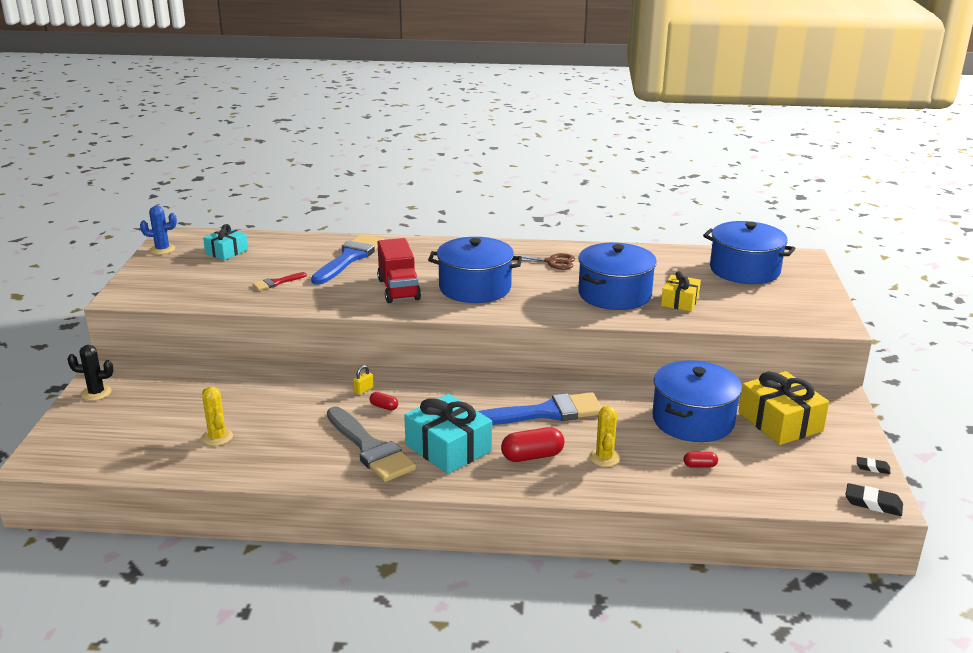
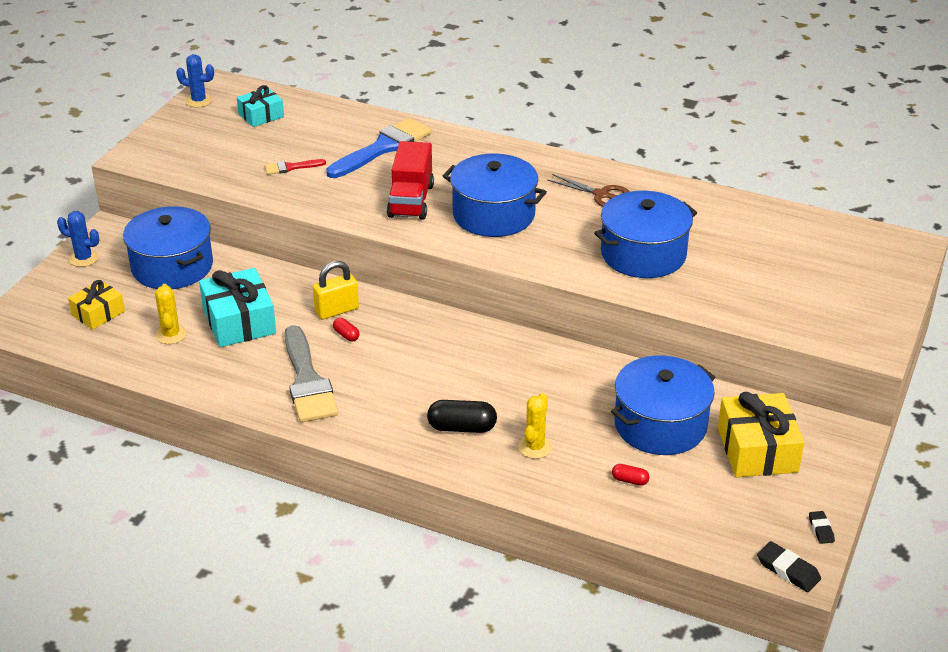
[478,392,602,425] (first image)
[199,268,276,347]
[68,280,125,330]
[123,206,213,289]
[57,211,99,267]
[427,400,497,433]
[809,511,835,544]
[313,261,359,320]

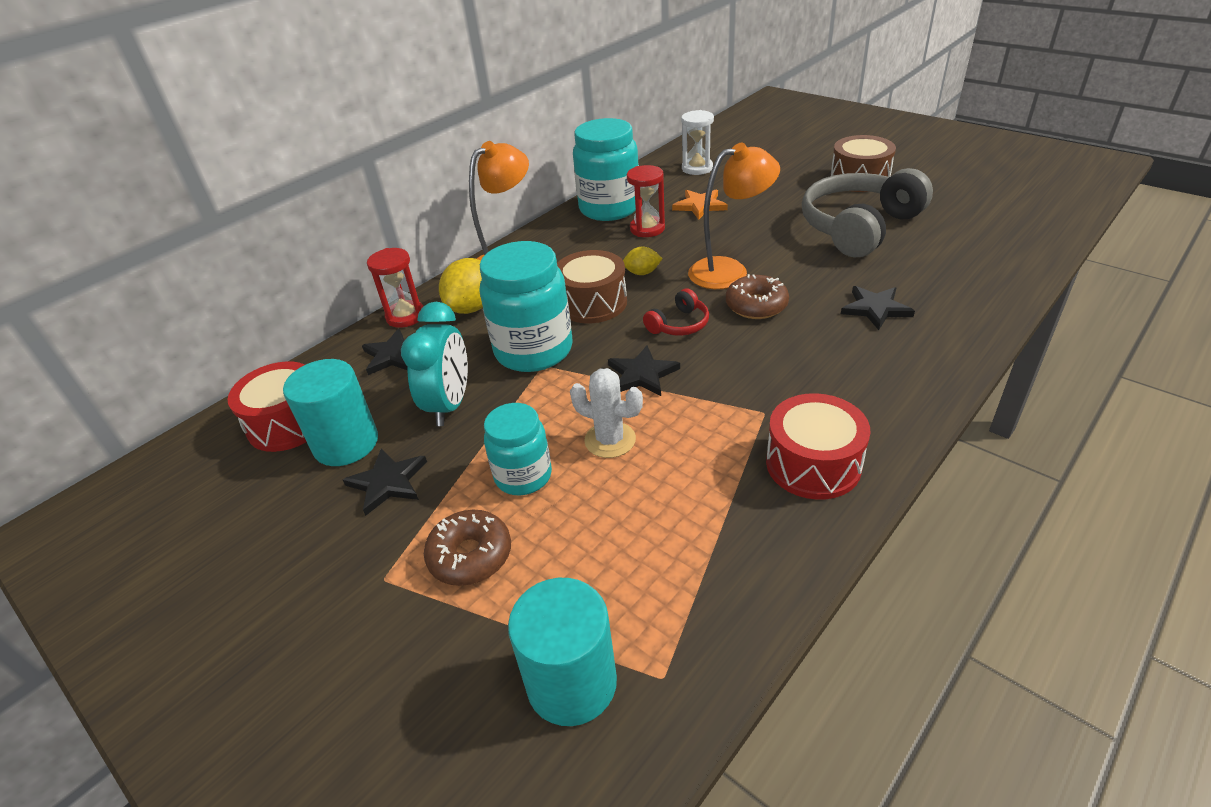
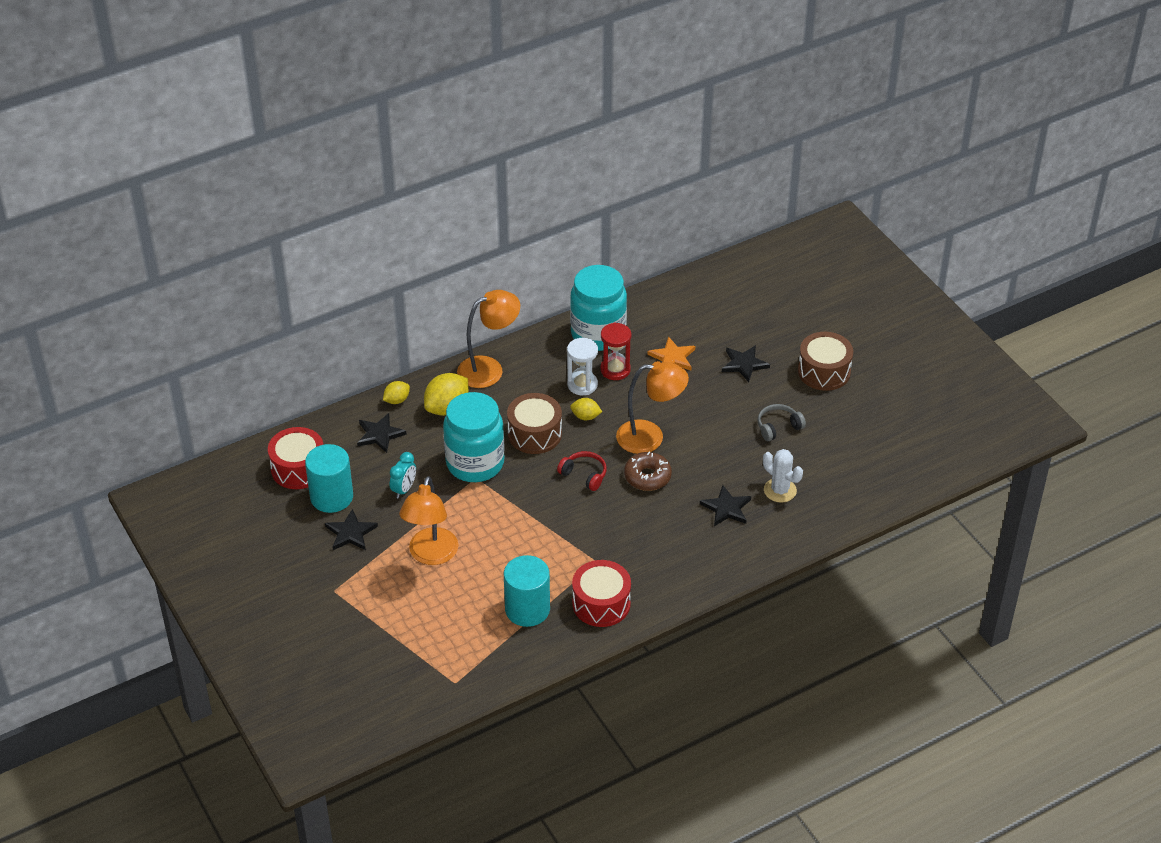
[424,510,511,586] (first image)
[504,555,550,627]
[763,449,803,503]
[722,345,770,382]
[567,338,598,395]
[383,381,410,404]
[399,476,458,565]
[557,451,607,491]
[390,452,416,499]
[757,404,806,441]

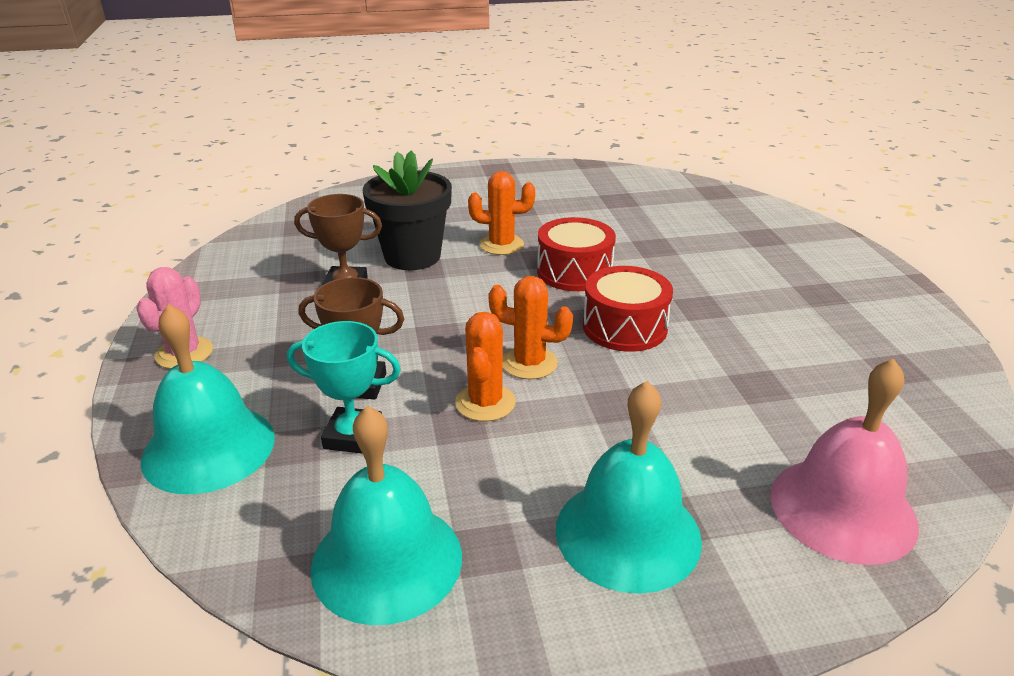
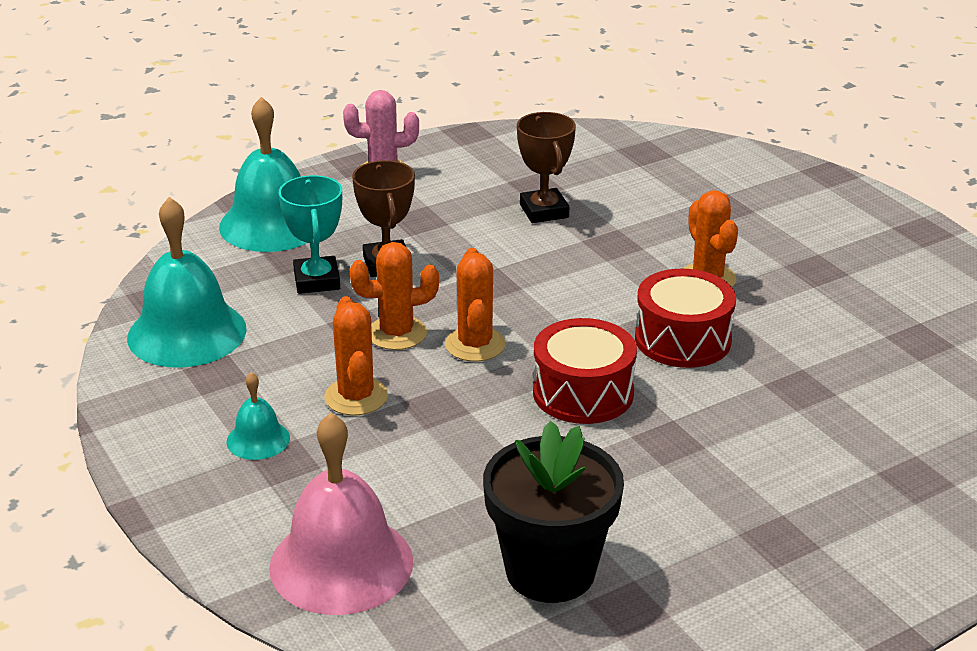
[324,296,388,416]
[483,421,624,603]
[226,372,290,460]

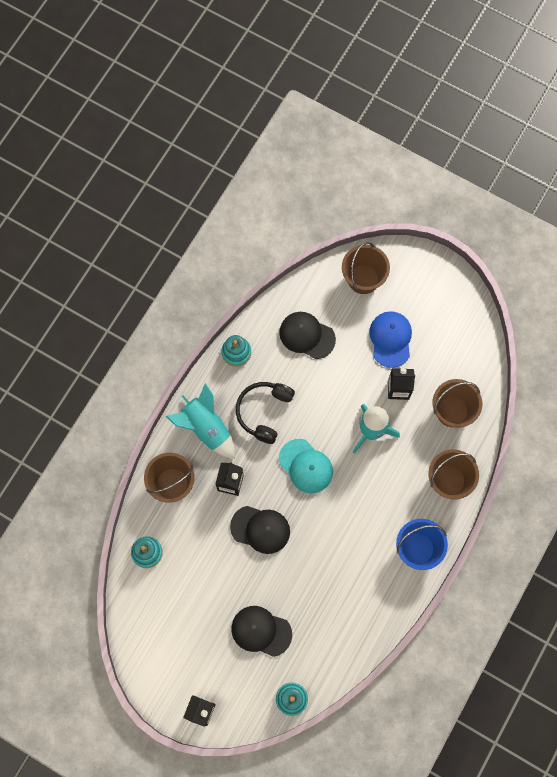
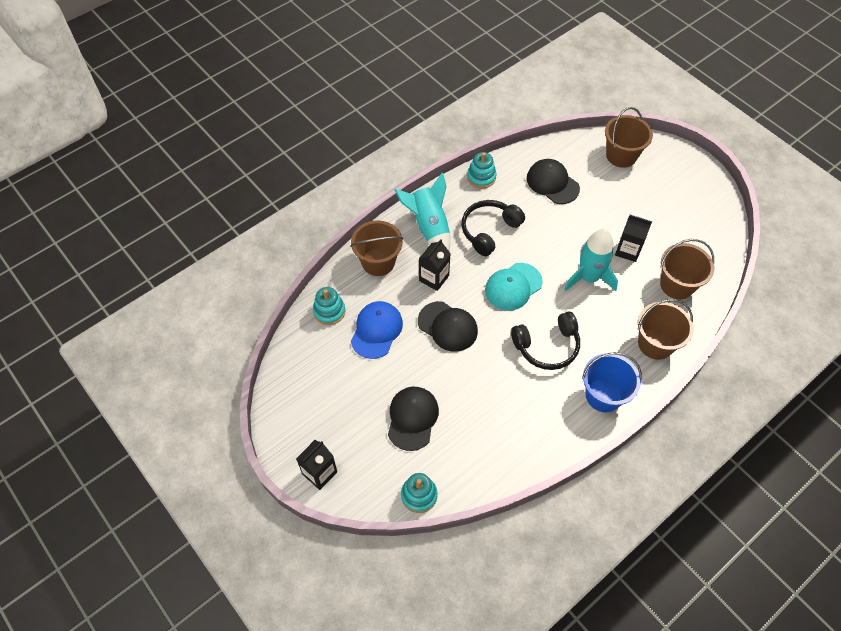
[511,312,580,370]
[351,301,403,359]
[388,387,439,451]
[485,263,543,311]

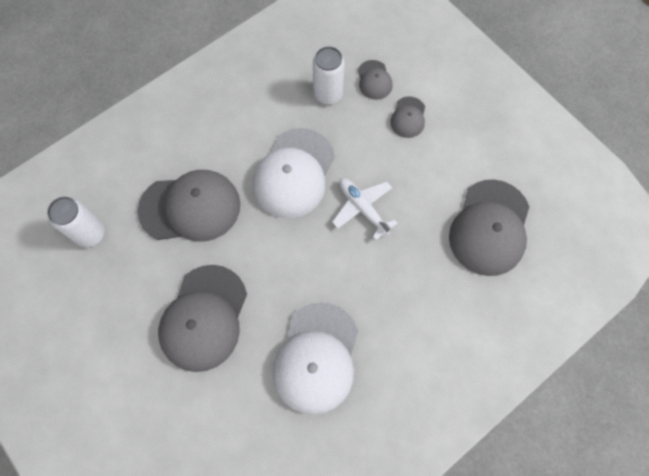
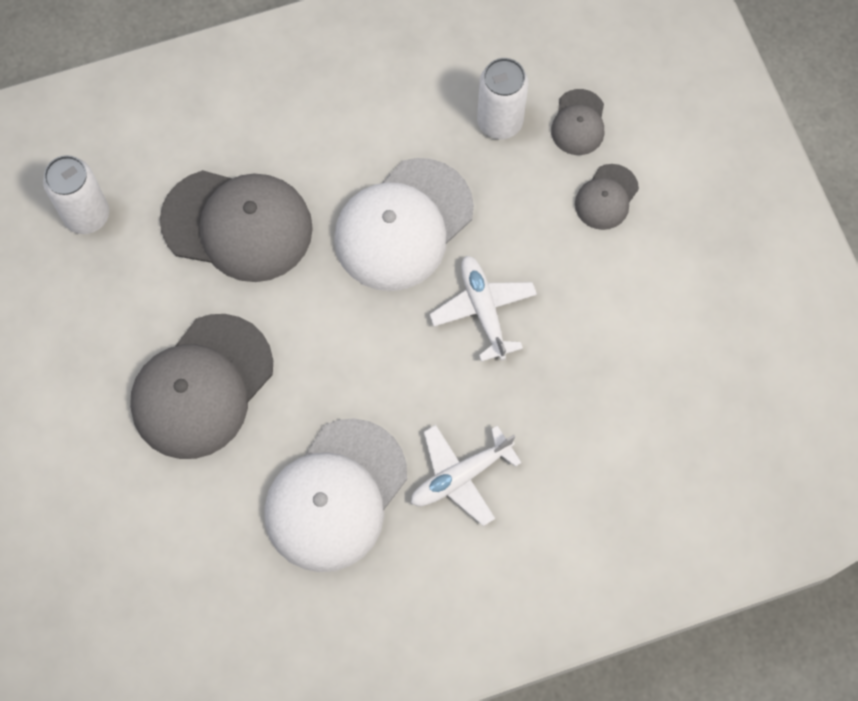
[449,179,529,276] (first image)
[411,425,522,526]

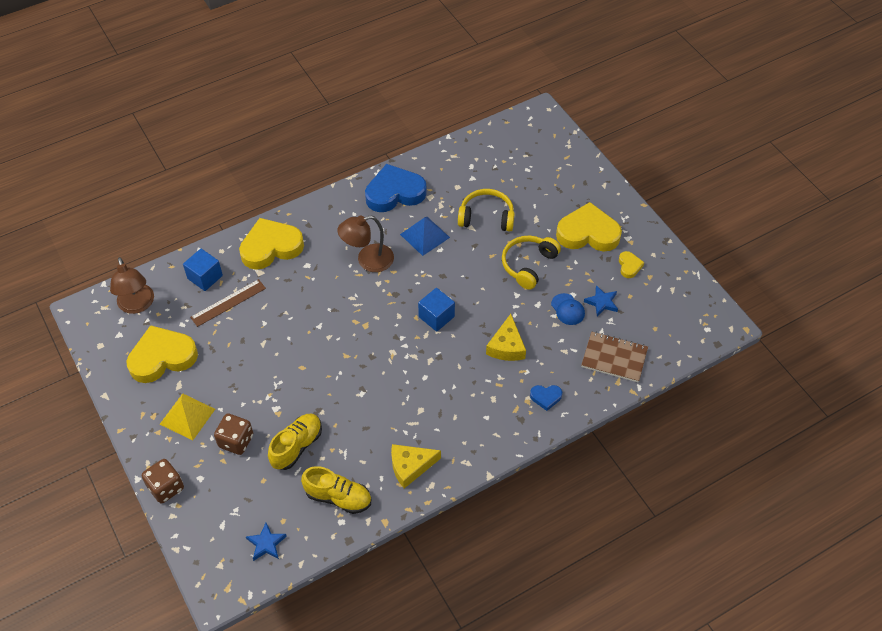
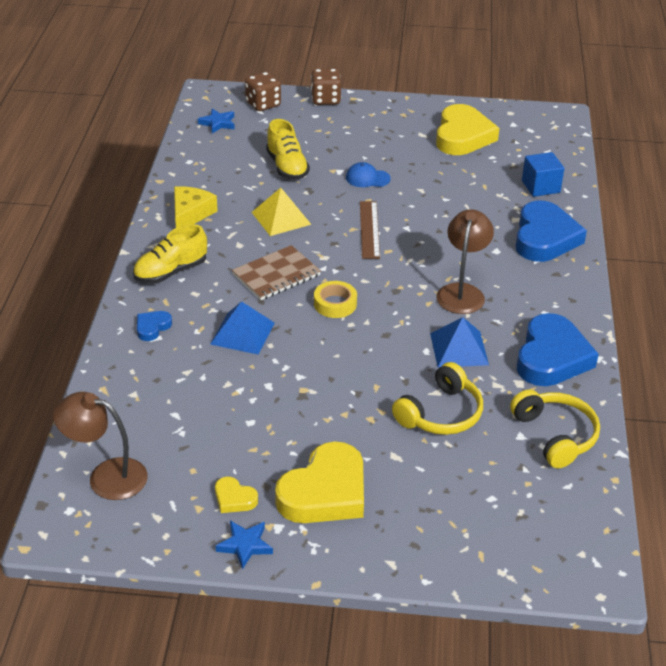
[53,392,148,500]
[252,188,312,236]
[360,201,380,259]
[245,72,281,111]
[133,224,207,284]
[510,389,600,468]
[346,162,391,187]
[232,245,321,300]
[216,521,273,569]
[314,281,357,318]
[210,301,274,355]
[516,201,587,262]

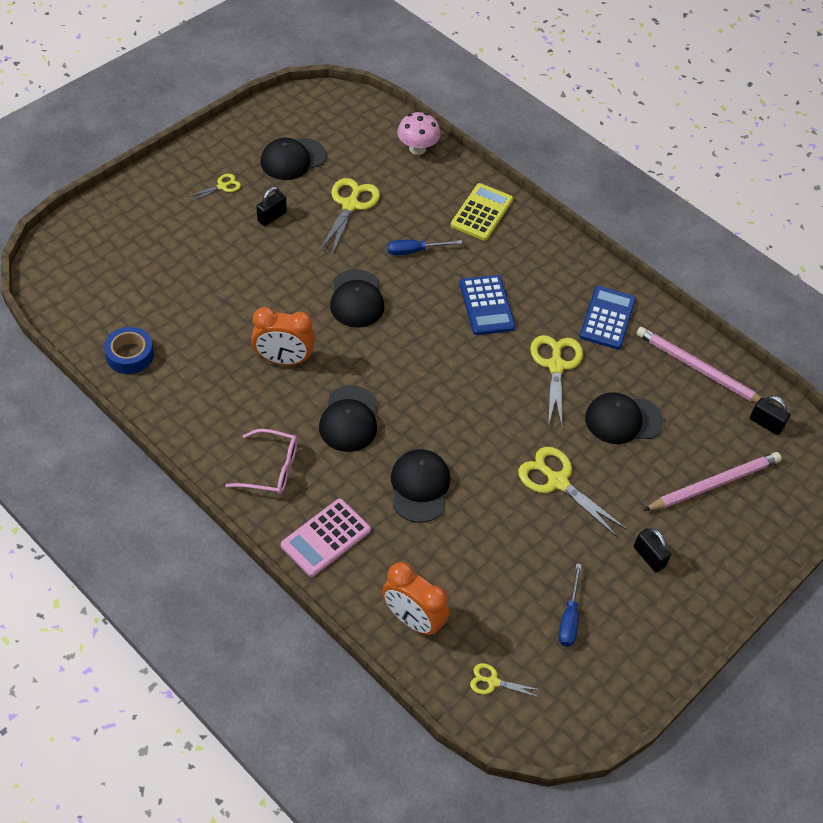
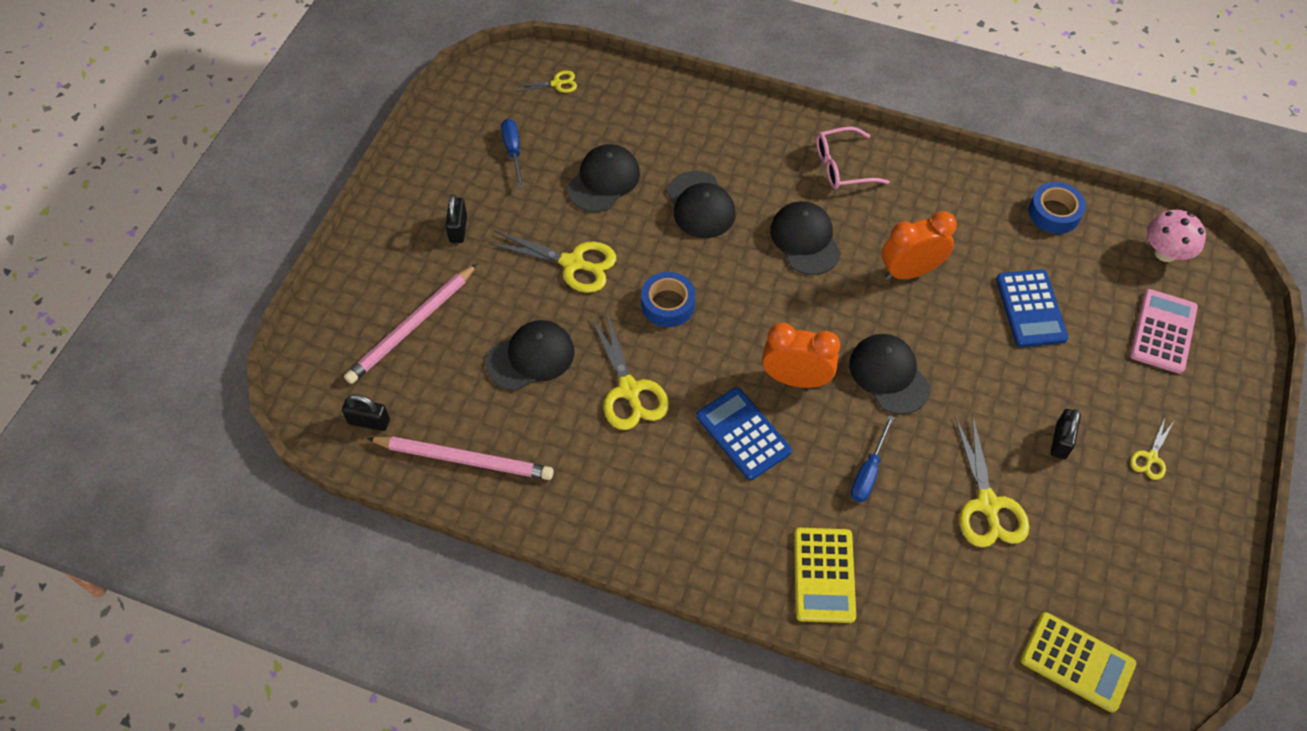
[641,272,696,327]
[1020,612,1136,713]
[567,144,640,212]
[1130,289,1198,374]
[762,323,840,388]
[1147,210,1206,262]
[996,269,1068,347]
[851,415,894,502]
[446,194,467,243]

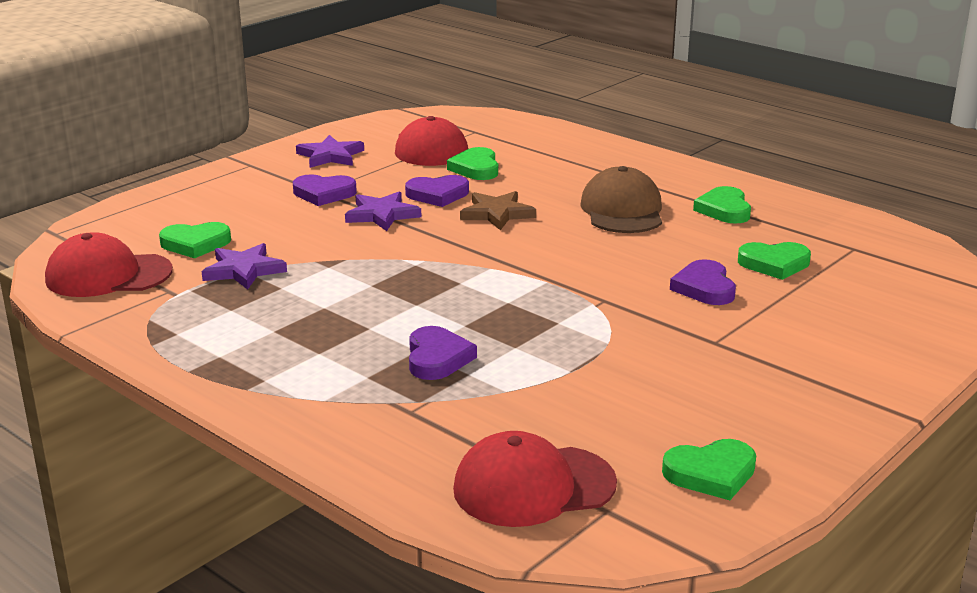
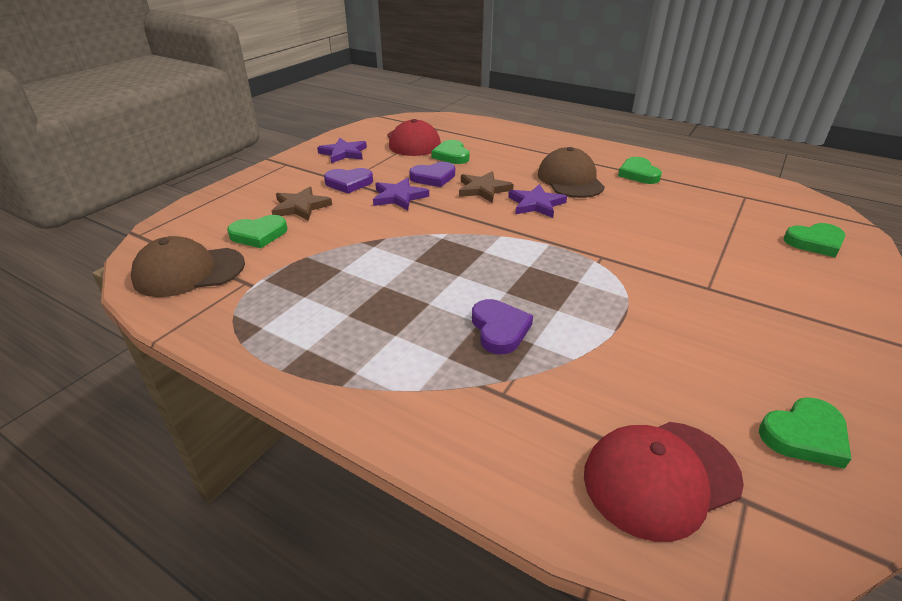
[670,259,736,305] (first image)
[272,187,332,221]
[508,184,567,218]
[784,223,845,258]
[131,236,245,297]

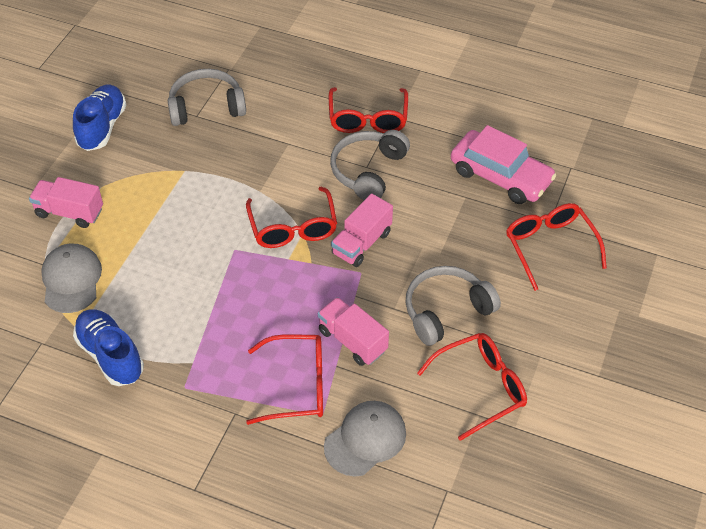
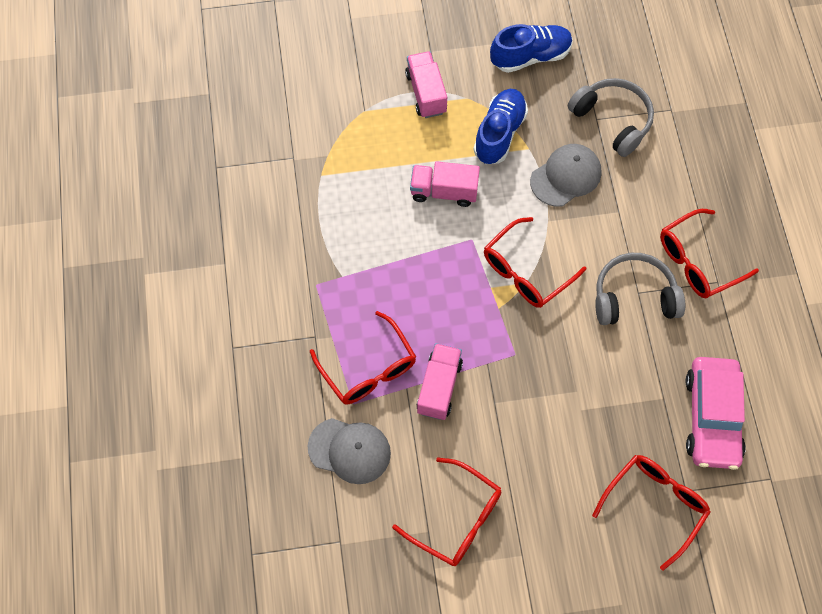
[405,266,501,346] (first image)
[530,144,602,207]
[473,89,528,164]
[410,161,480,207]

